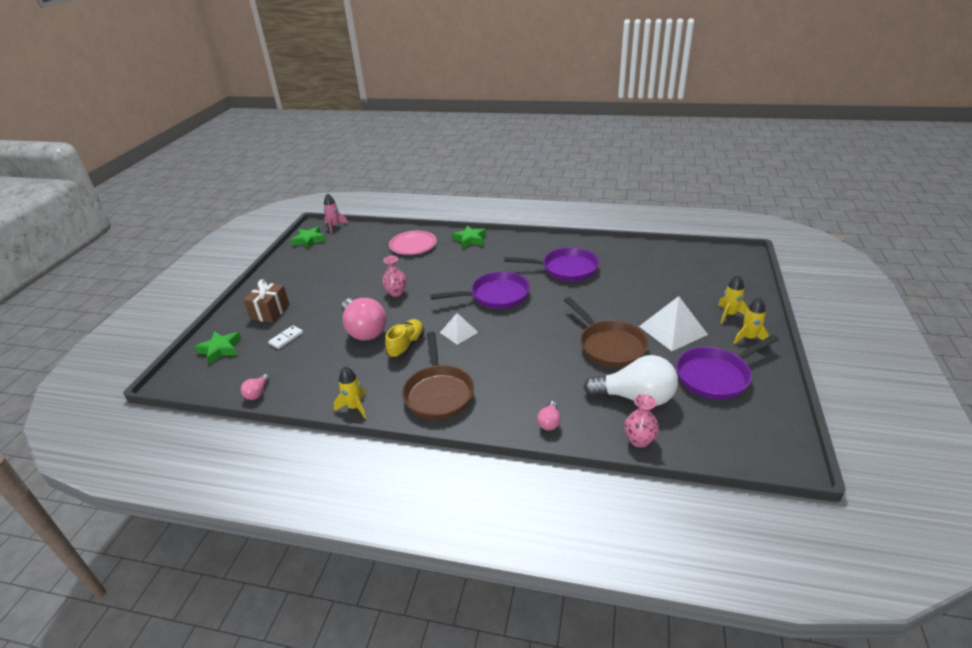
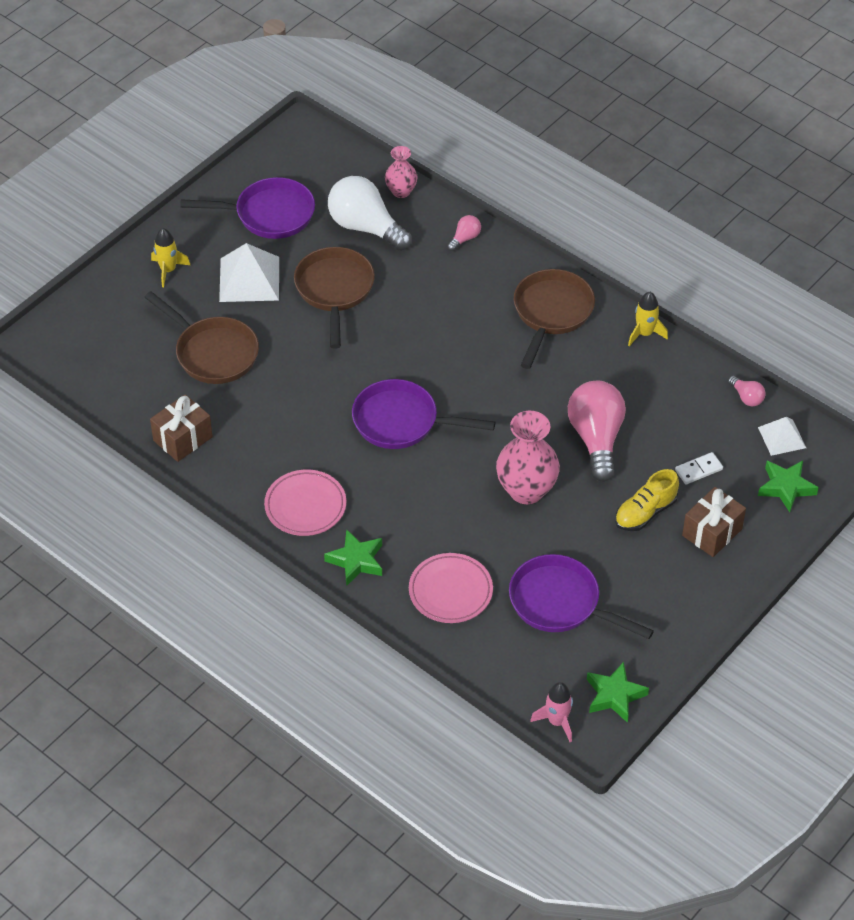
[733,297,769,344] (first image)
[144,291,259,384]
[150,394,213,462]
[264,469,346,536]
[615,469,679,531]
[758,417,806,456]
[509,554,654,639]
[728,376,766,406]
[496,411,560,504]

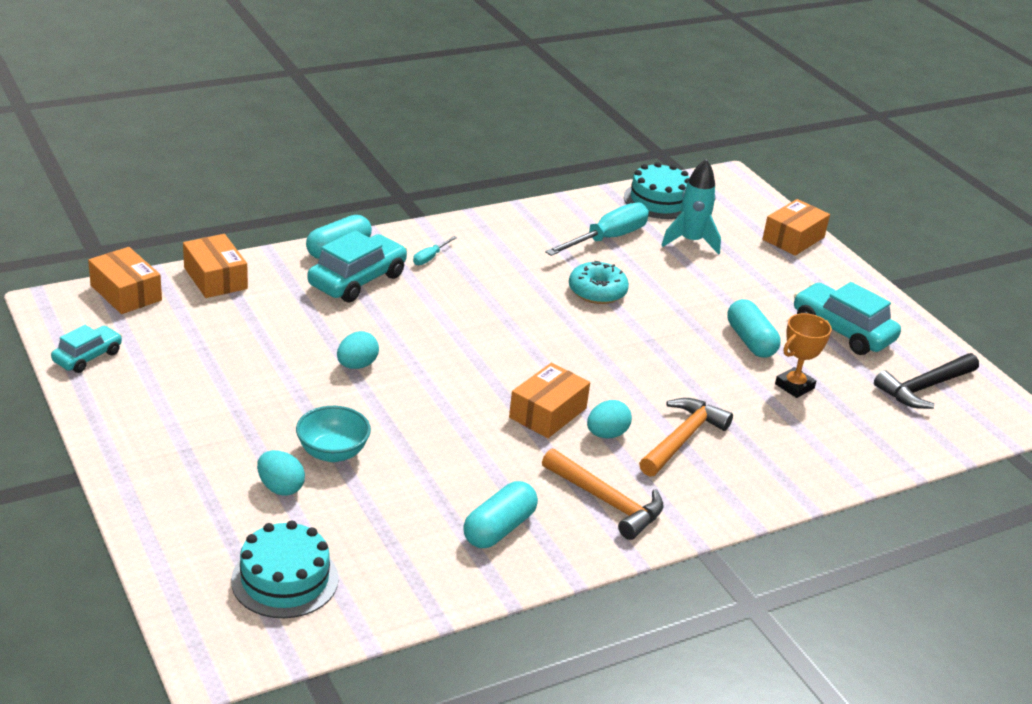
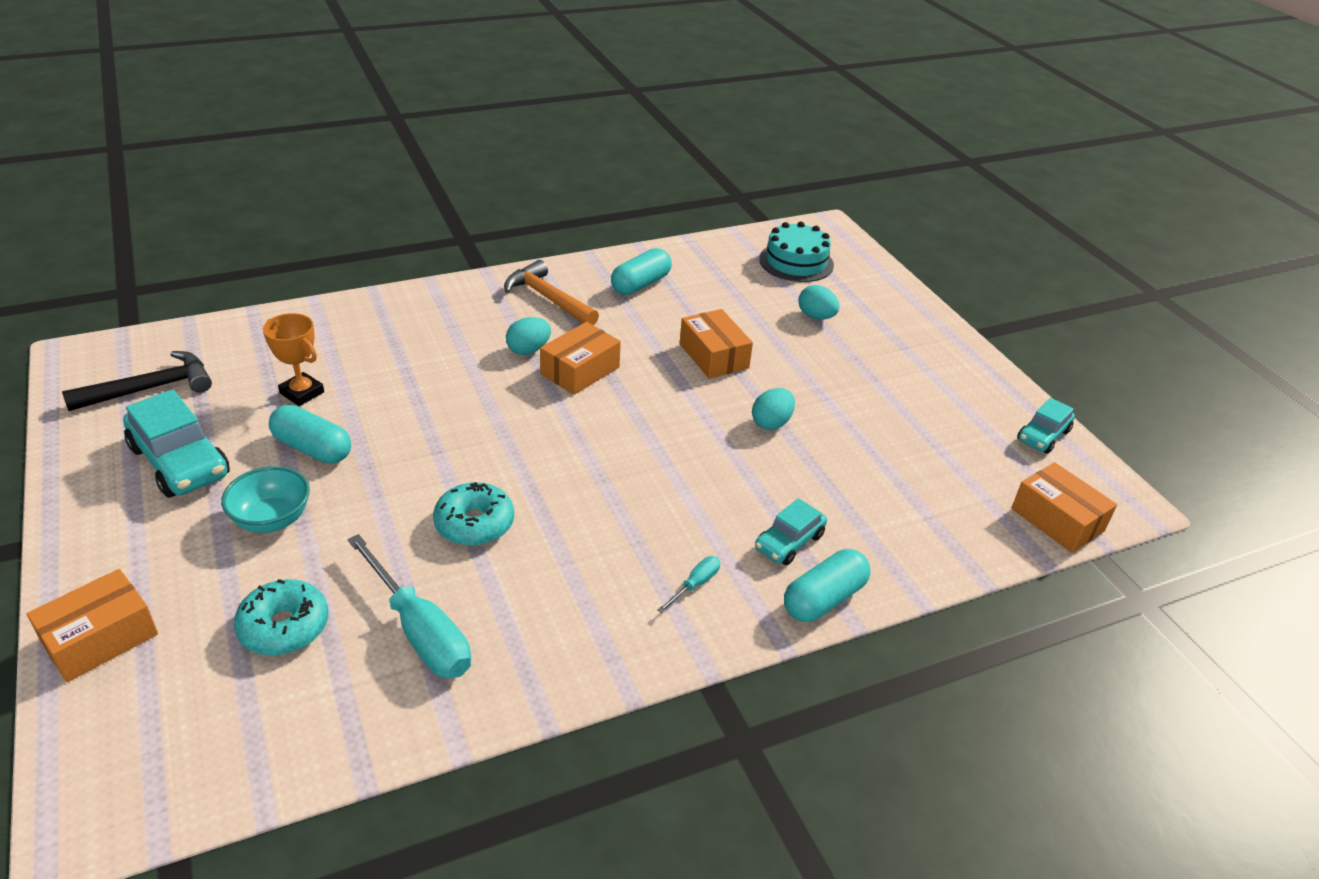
[624,162,690,219] (first image)
[639,398,733,476] (first image)
[680,309,753,379]
[221,466,310,533]
[234,579,328,656]
[347,534,471,678]
[269,405,351,464]
[263,313,324,406]
[755,498,827,565]

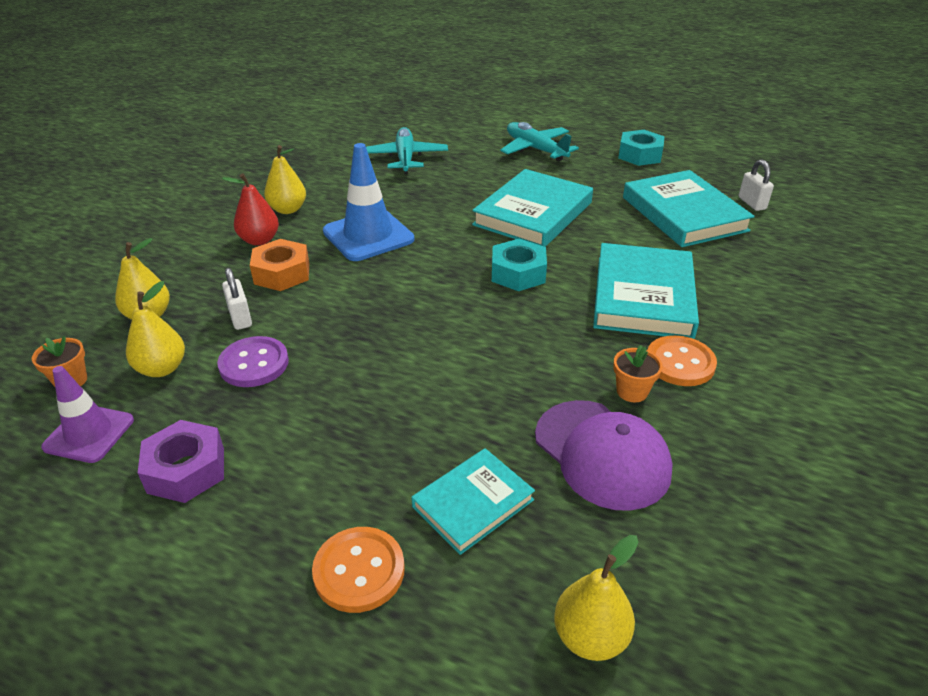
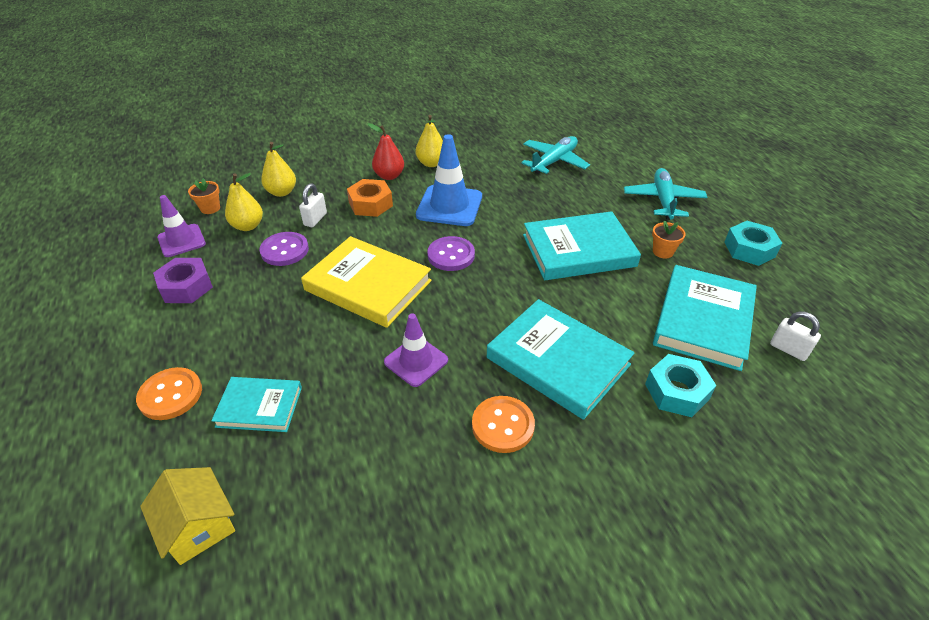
[535,400,673,511] (first image)
[301,236,432,328]
[384,313,448,387]
[427,236,475,271]
[645,354,717,417]
[652,220,686,259]
[140,467,235,565]
[487,299,635,420]
[770,312,821,361]

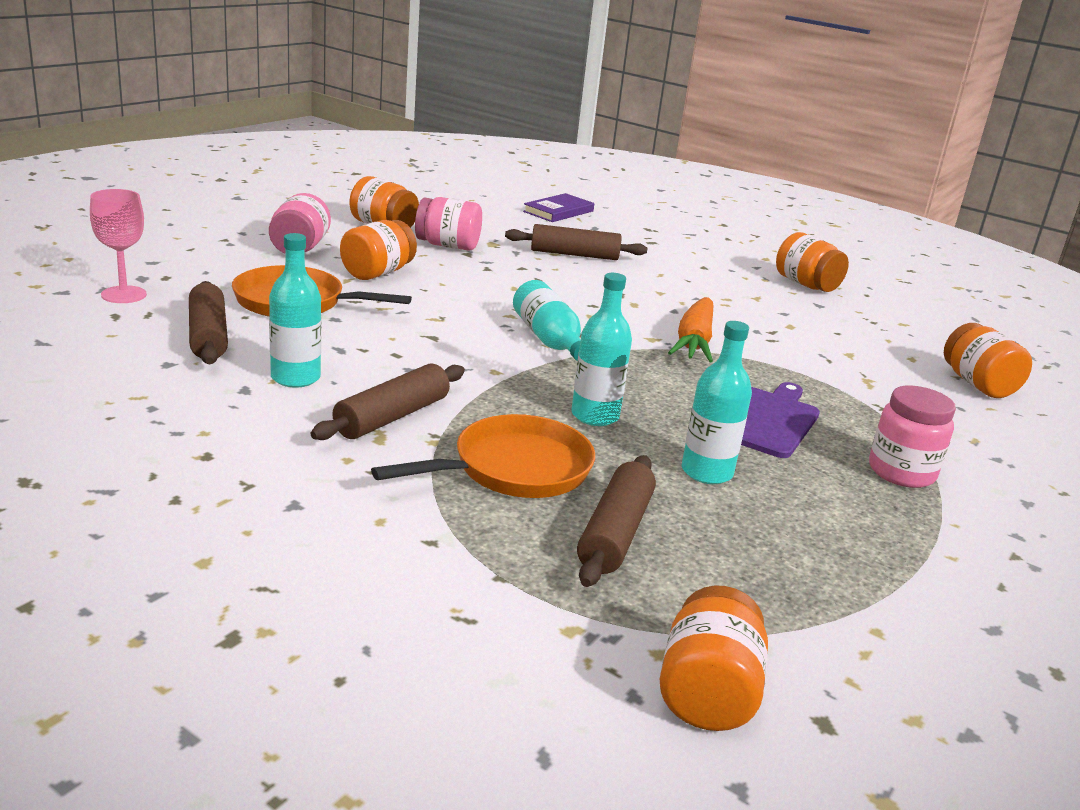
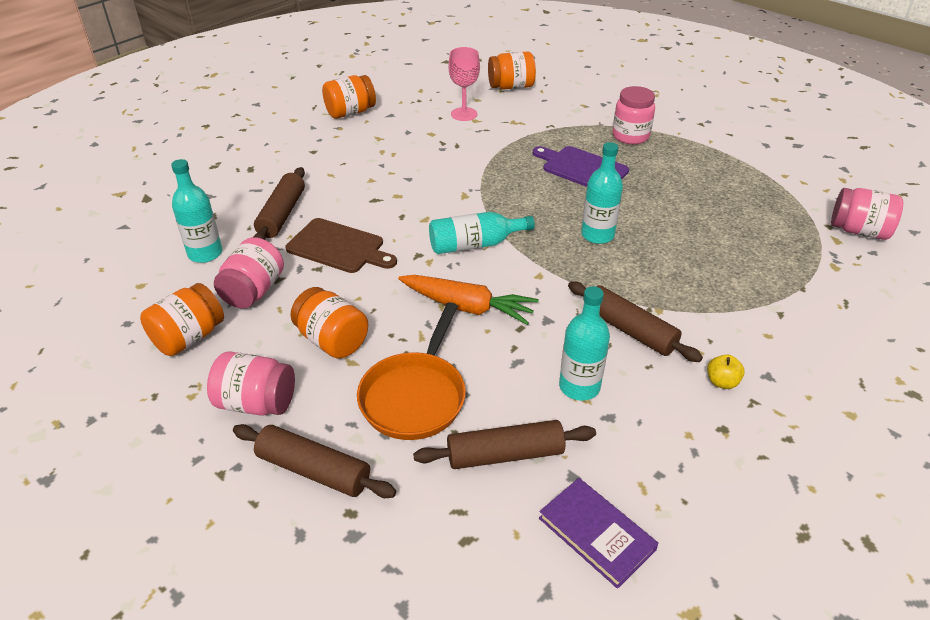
[371,414,595,498] (first image)
[286,218,397,273]
[707,354,745,389]
[448,47,480,121]
[539,478,659,589]
[233,424,396,498]
[398,275,539,325]
[171,159,222,263]
[831,188,903,240]

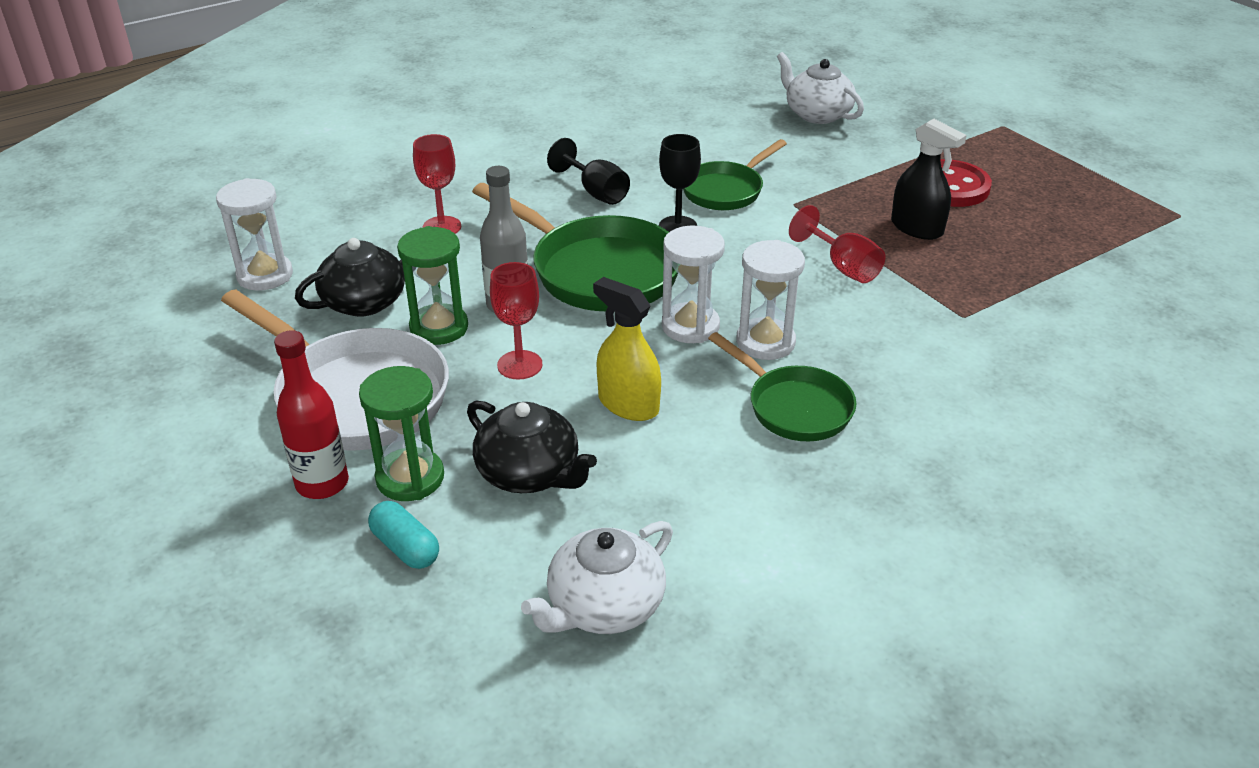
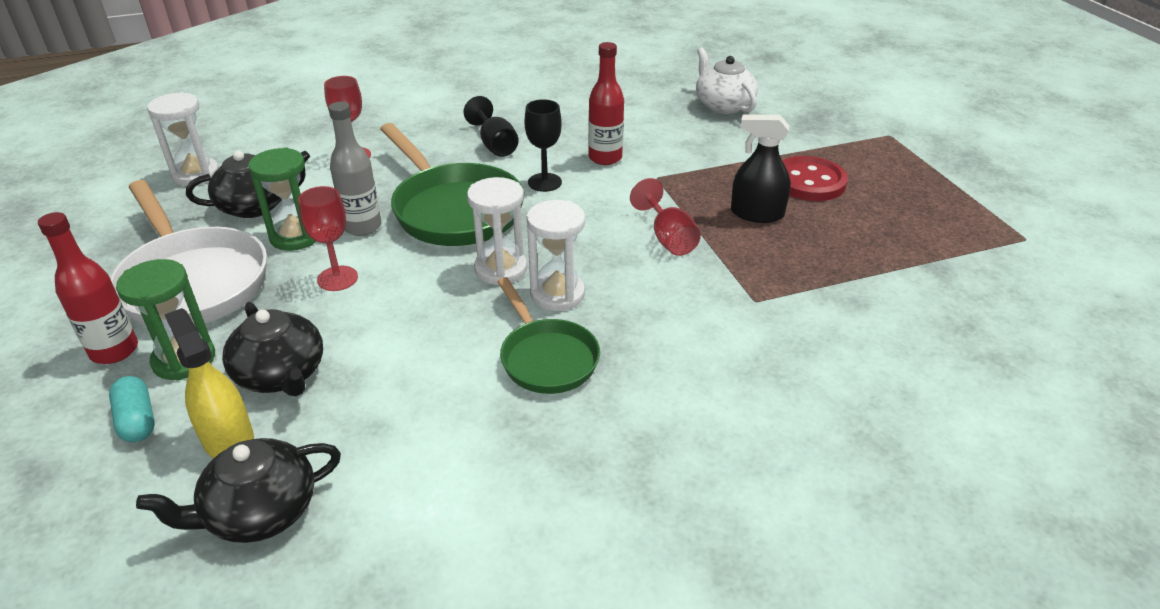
[165,308,254,458]
[588,42,624,165]
[136,438,341,543]
[731,115,791,223]

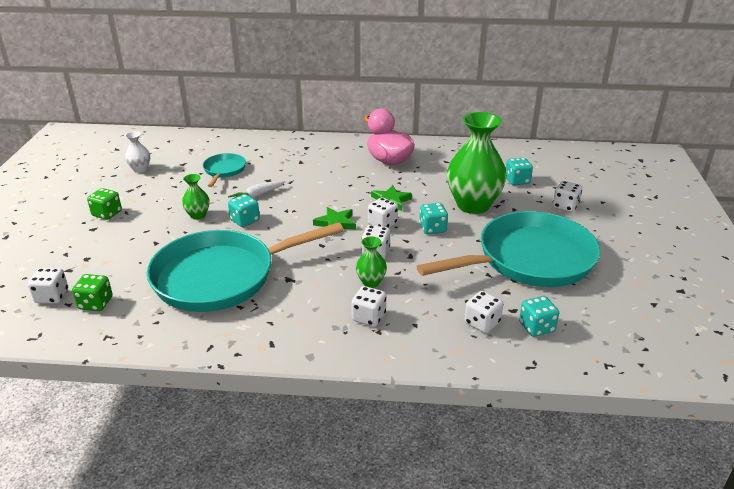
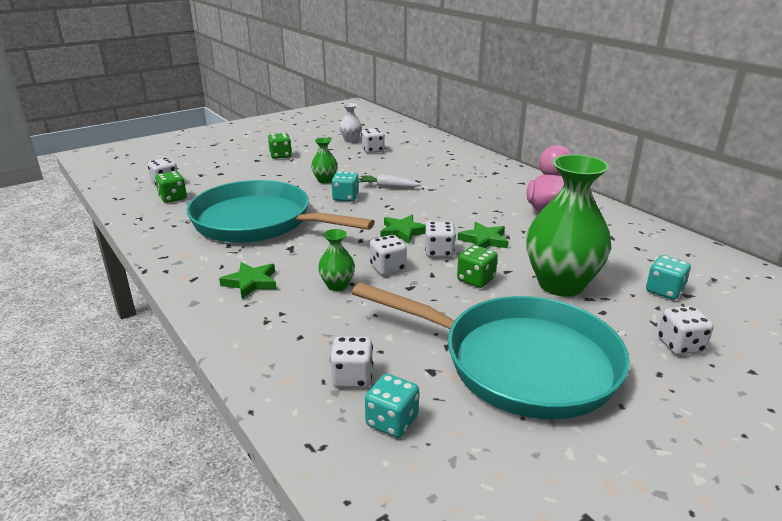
[203,153,246,187] (first image)
[219,262,277,299]
[361,128,385,153]
[457,245,498,288]

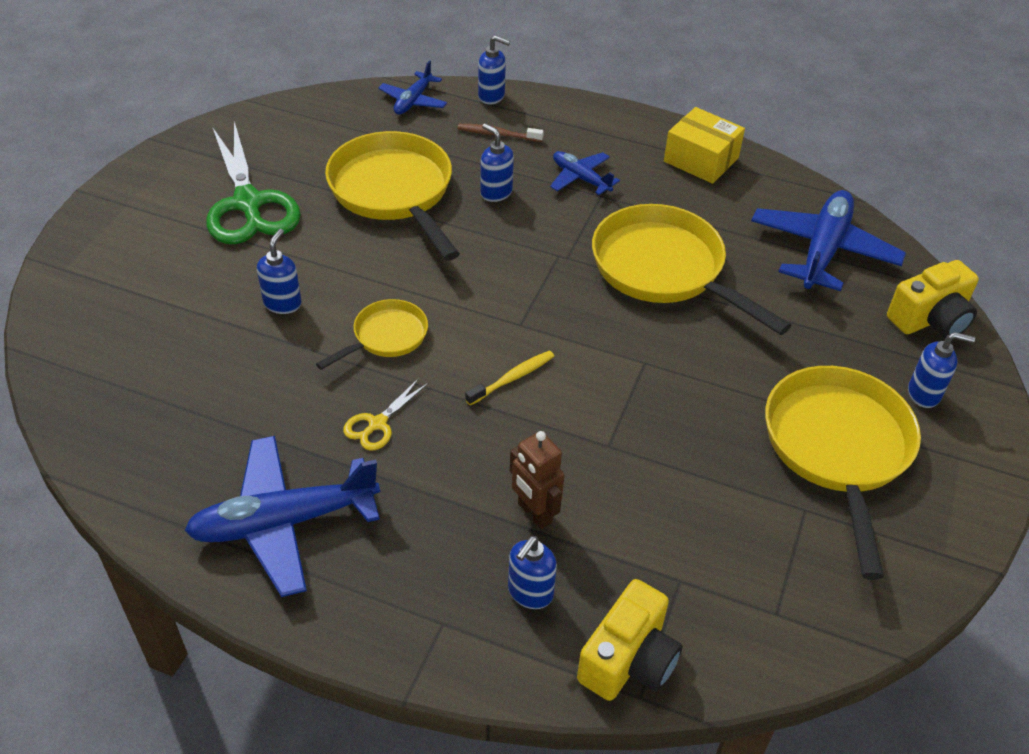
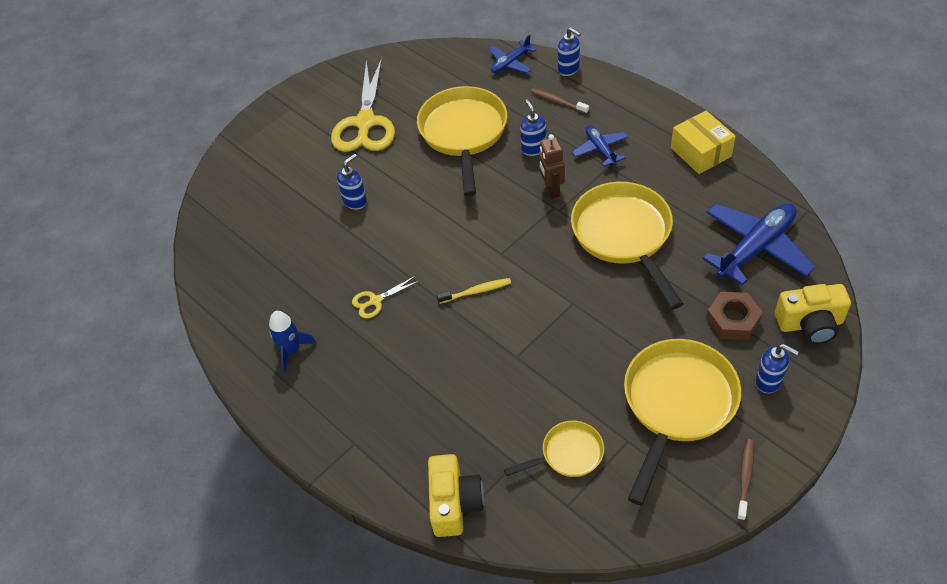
[508,536,557,609] (first image)
[706,292,763,340]
[737,439,754,521]
[504,421,604,477]
[539,134,565,199]
[269,311,316,373]
[331,58,395,152]
[428,454,484,537]

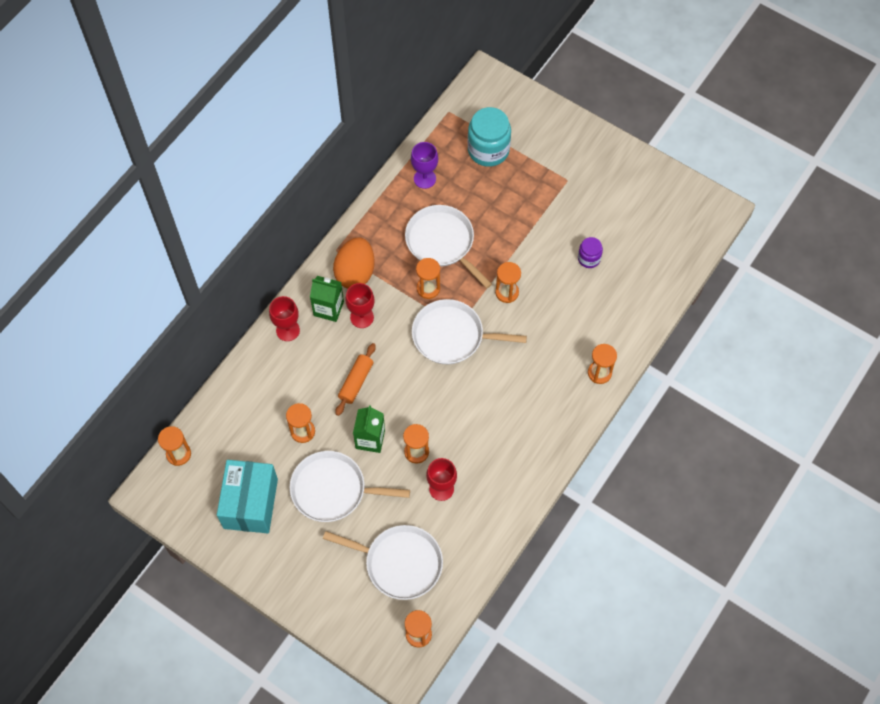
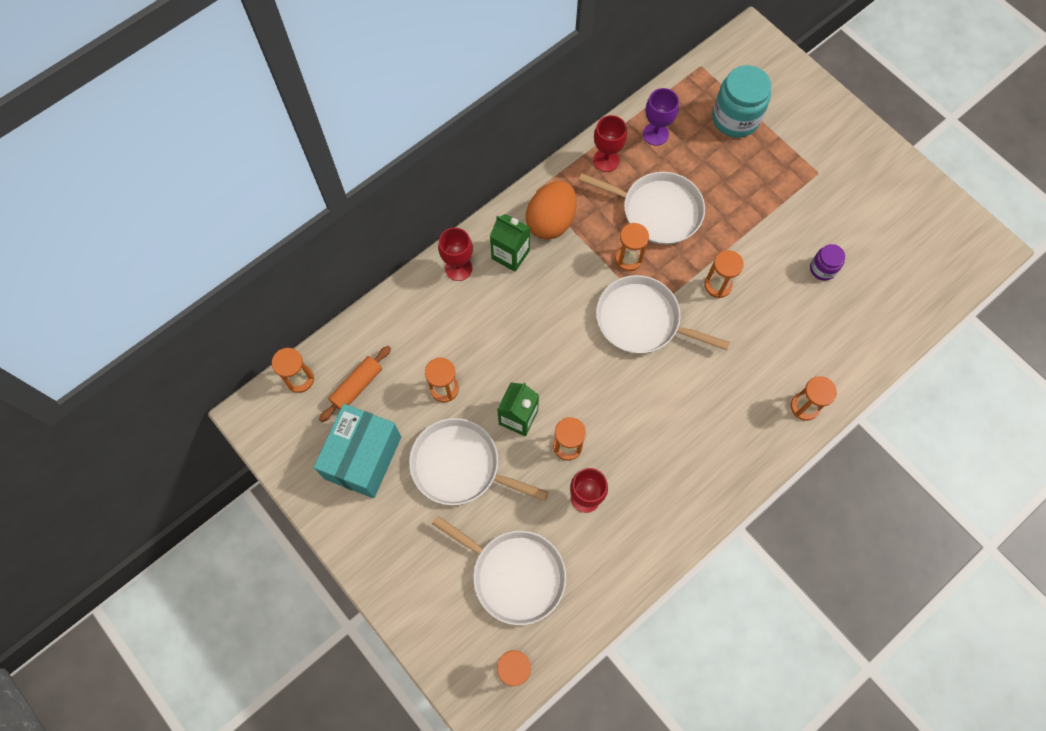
[319,346,391,422]
[593,115,627,172]
[579,172,705,245]

